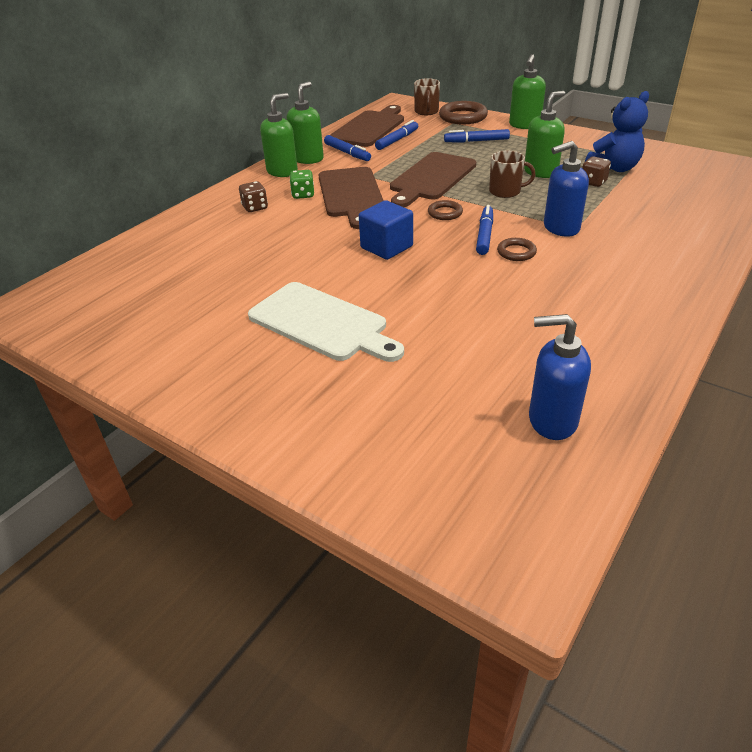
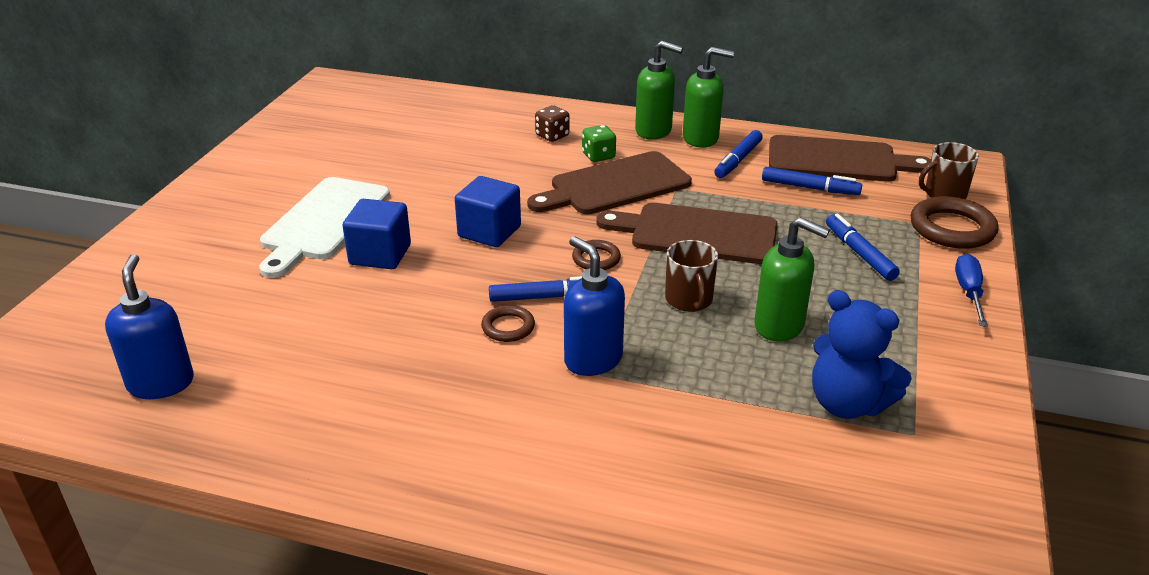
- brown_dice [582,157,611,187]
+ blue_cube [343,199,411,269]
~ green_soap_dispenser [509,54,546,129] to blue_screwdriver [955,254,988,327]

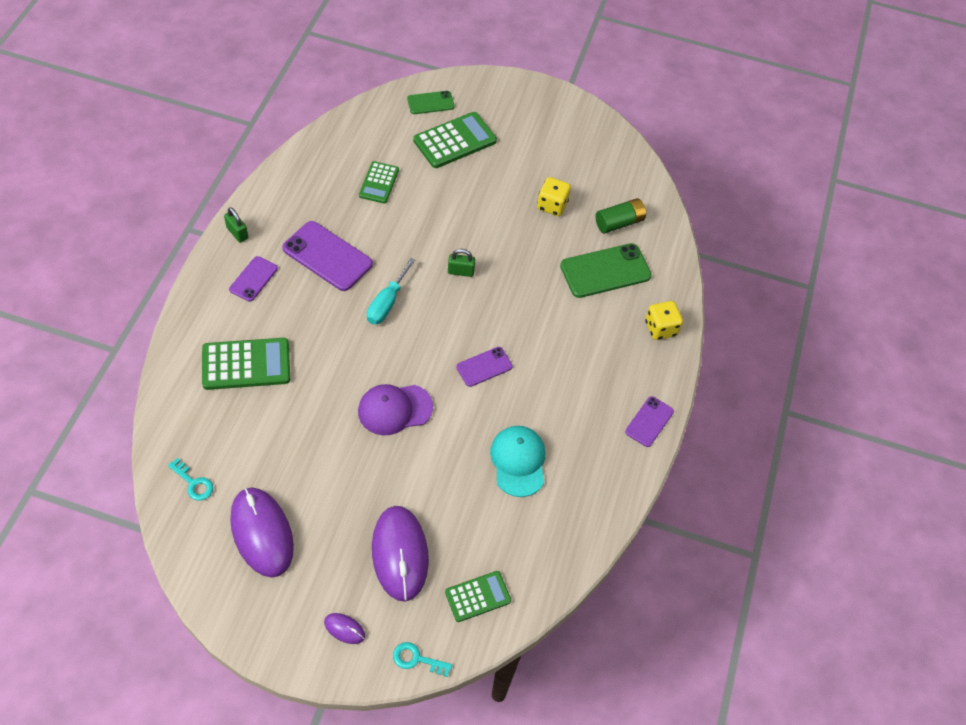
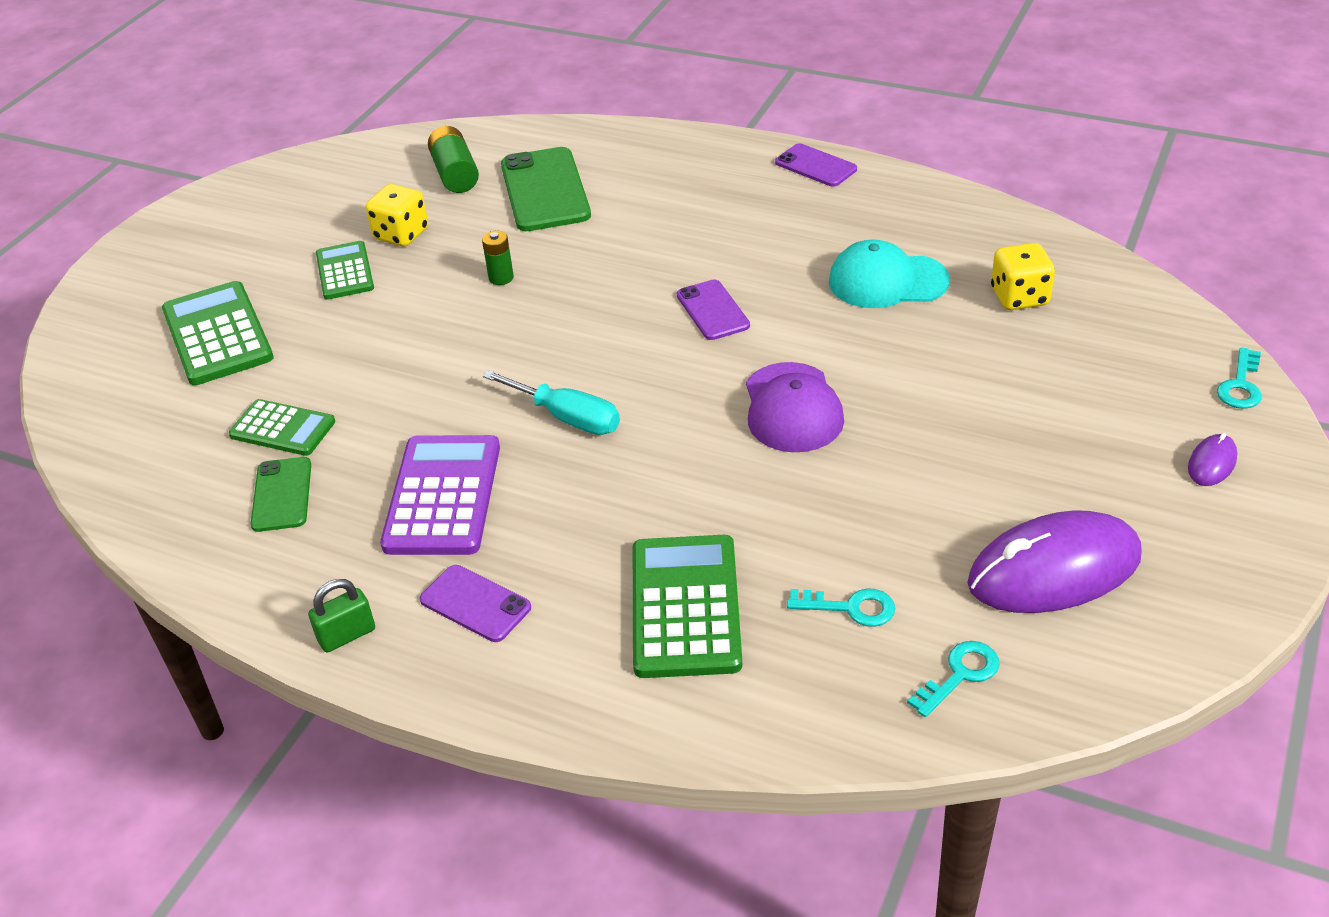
- purple_mouse [372,506,429,601]
- green_padlock [448,249,475,277]
+ green_battery [482,231,514,285]
+ turquoise_key [787,588,895,627]
~ green_phone [407,91,455,114] to [251,457,311,532]
~ green_calculator [445,571,511,622] to [316,241,374,300]
~ yellow_dice [645,301,683,340] to [991,243,1055,310]
~ purple_phone [282,221,373,291] to purple_calculator [380,435,500,555]

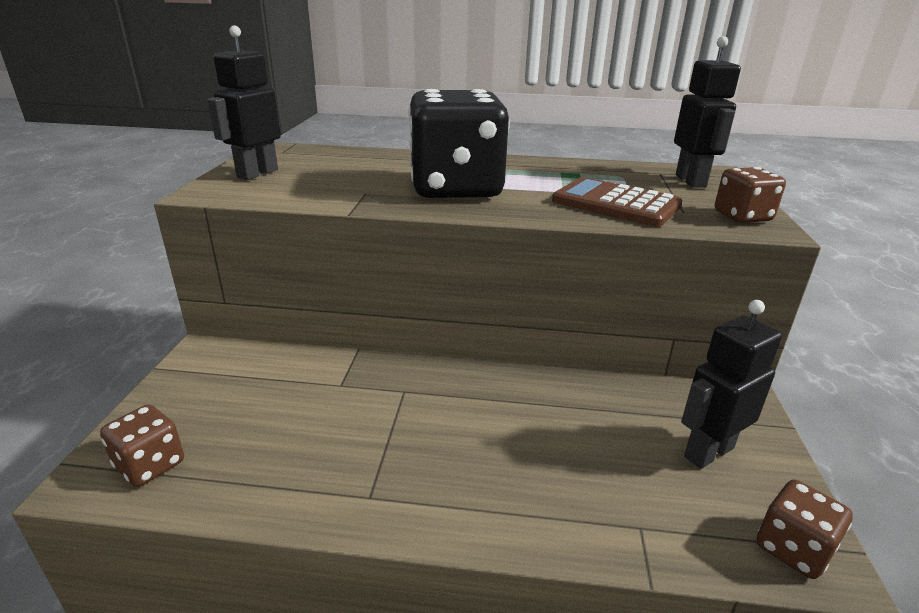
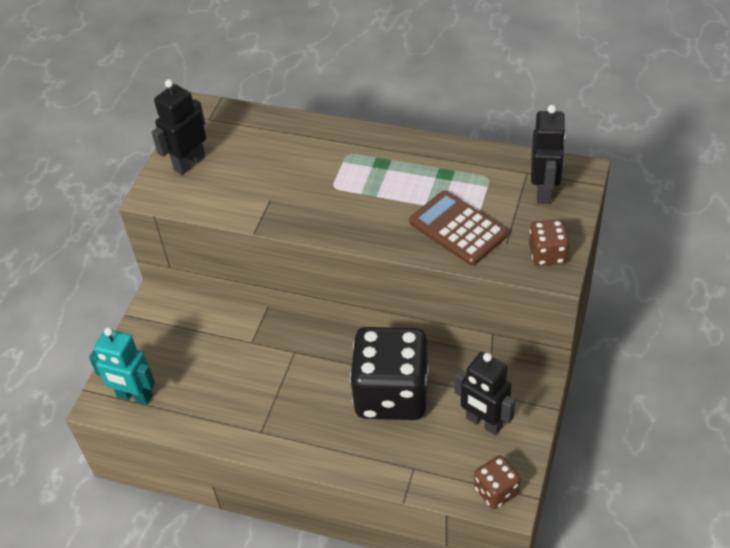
~ black_dice [409,89,510,198] to [350,327,429,420]
~ brown_dice [100,404,184,487] to turquoise_robot [89,327,155,405]
~ black_robot [681,300,782,469] = [454,352,515,435] 120 degrees counterclockwise

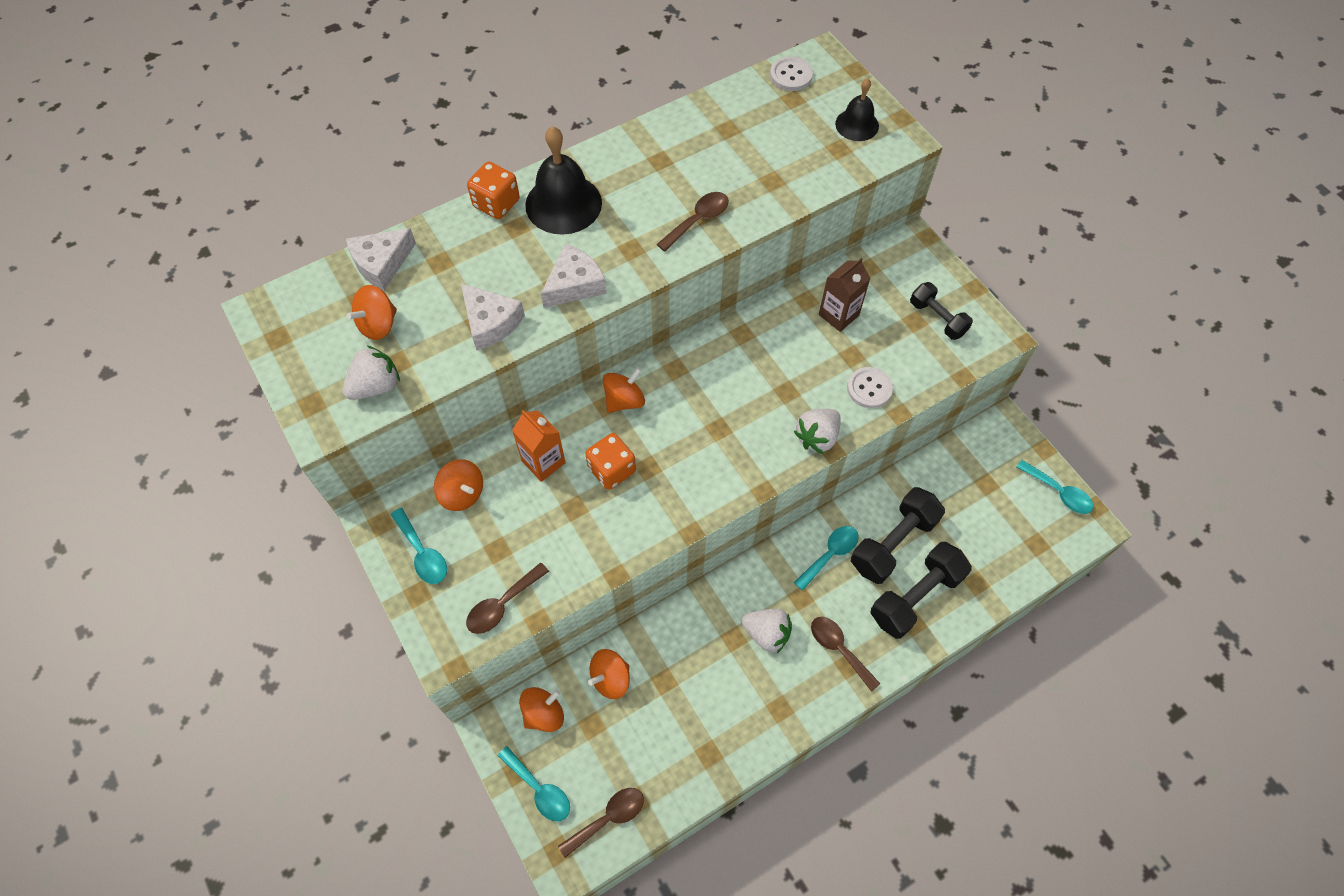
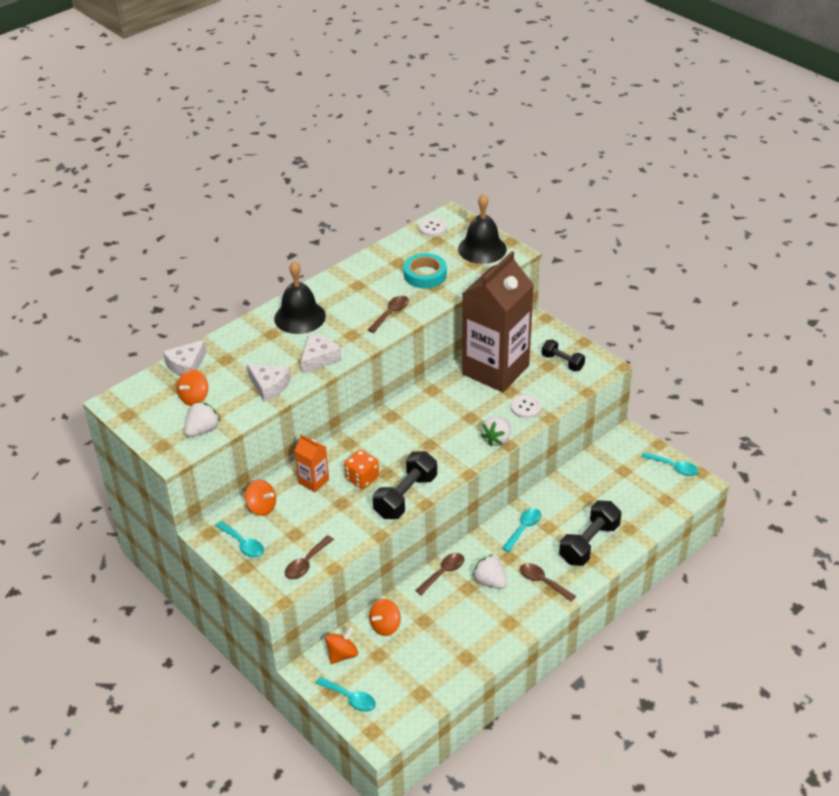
- orange_dice [467,162,520,219]
- orange_spinning_top [603,368,645,413]
+ turquoise_tape [403,253,447,288]
~ brown_spoon [558,788,644,858] to [415,553,464,595]
~ black_dumbbell [851,487,945,584] to [373,451,437,519]
~ white_strawberry [742,609,792,653] = [472,554,507,589] 150 degrees counterclockwise
~ brown_carton [819,258,871,332] = [462,251,534,392] x2.42
~ black_bell [835,78,879,141] = [458,194,507,264] x1.68

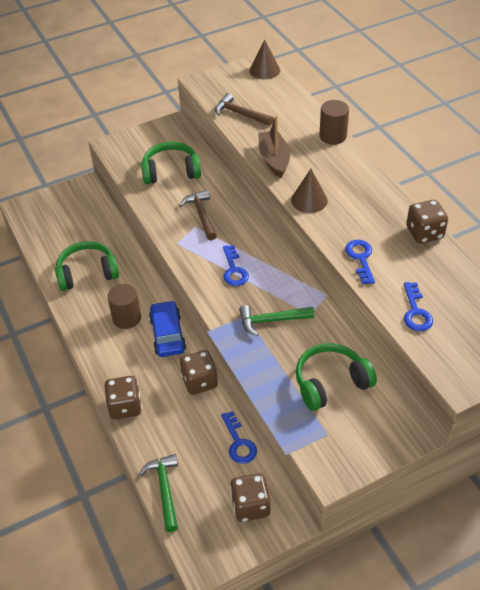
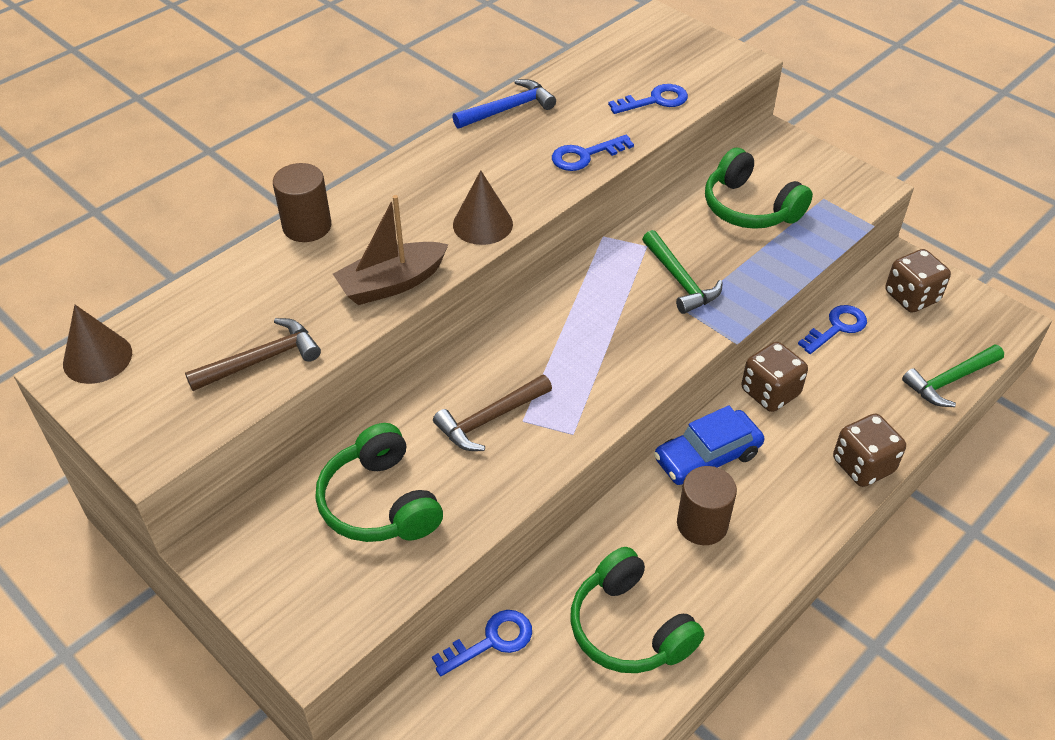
~ blue_key [223,245,249,286] to [432,610,532,676]
~ brown_dice [406,200,448,244] to blue_hammer [452,79,556,129]
~ brown_hammer [215,93,274,126] = [185,318,321,391] 135 degrees counterclockwise

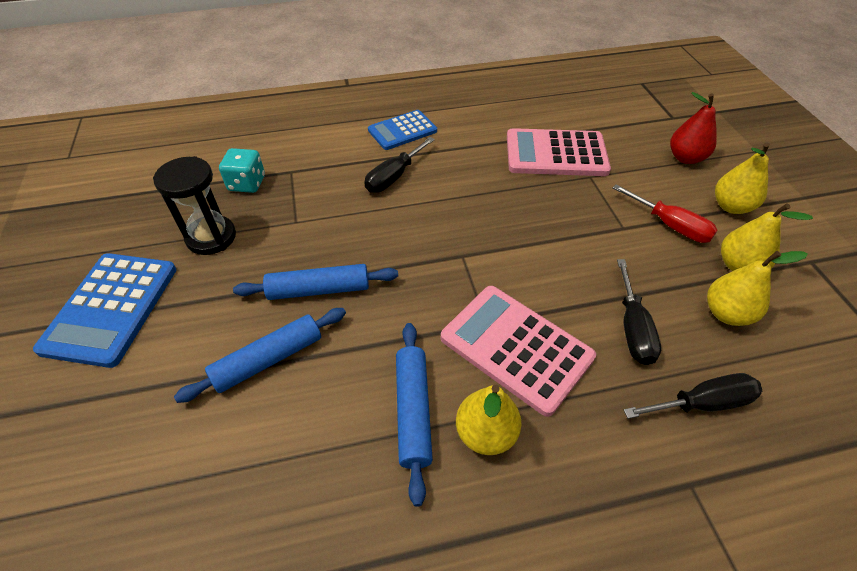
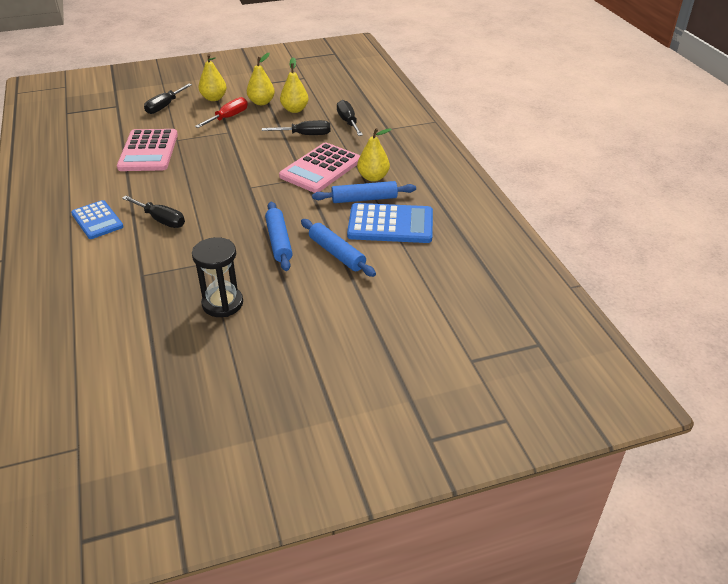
- turquoise_dice [219,148,265,193]
~ blue_calculator [33,253,176,368] to [347,203,433,243]
~ red_pear [670,92,717,164] to black_screwdriver [144,84,192,114]

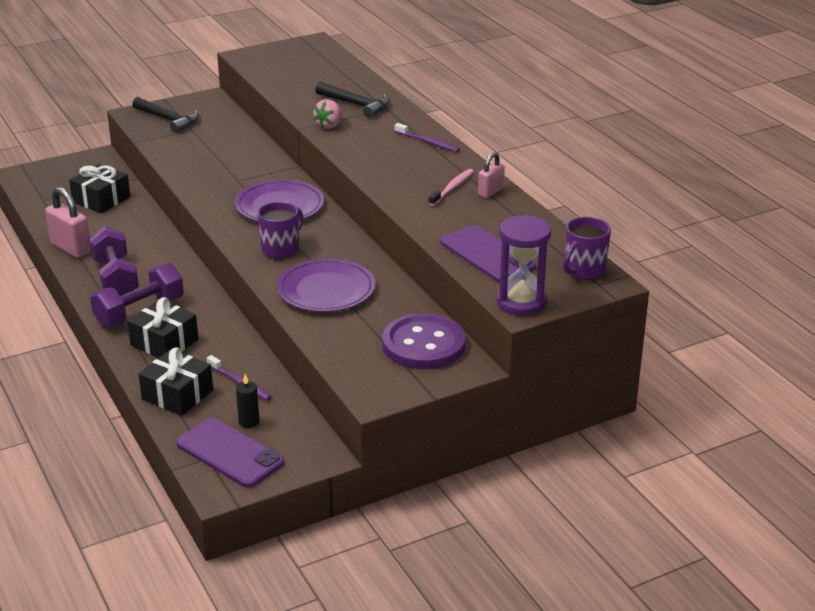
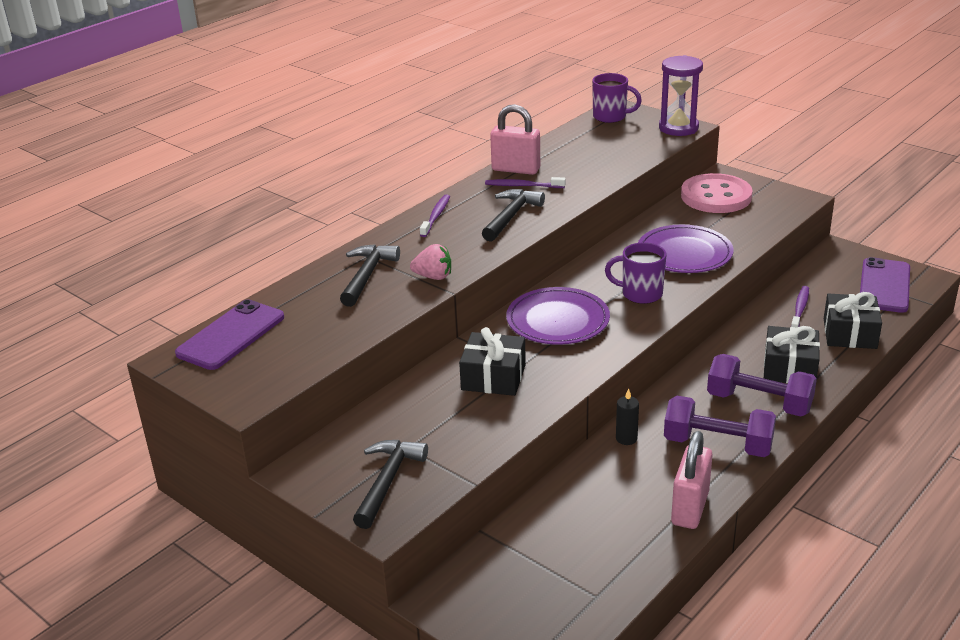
+ black_hammer [482,189,545,242]
~ black_gift [69,164,130,213] to [459,327,526,396]
~ black_candle [236,374,259,428] to [616,388,639,445]
~ purple_phone [440,225,536,282] to [175,299,284,370]
~ purple_button [382,313,465,369] to pink_button [681,173,753,213]
~ pink_toothbrush [429,169,474,206] to purple_toothbrush [485,177,566,188]
~ purple_dumbbell [89,226,139,296] = [664,396,776,457] 60 degrees clockwise
~ pink_padlock [478,152,505,198] = [490,104,540,175] x1.66

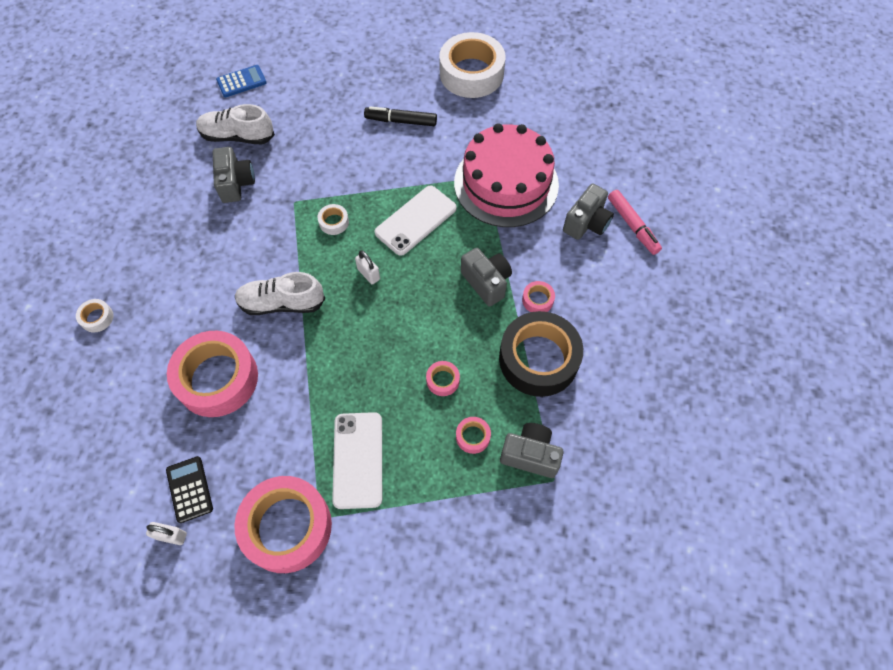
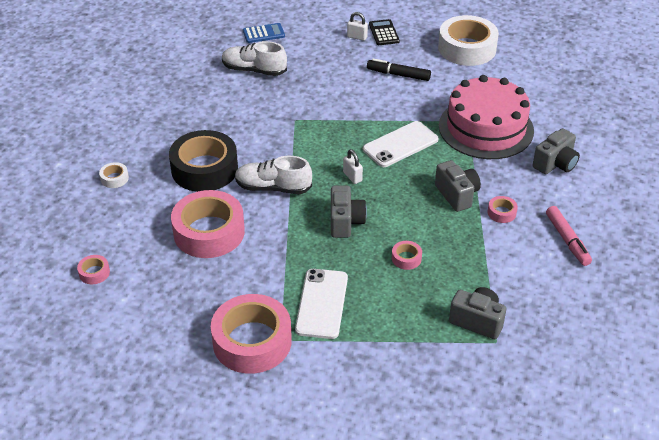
- white_tape [318,204,349,235]
~ white_padlock [146,522,187,545] to [347,12,368,41]
~ black_calculator [166,456,213,523] to [369,19,400,45]
~ grey_camera [213,147,255,203] to [331,186,367,238]
~ pink_tape [456,417,491,454] to [77,255,110,284]
~ black_tape [499,311,583,397] to [169,130,238,192]
~ pink_marker [608,190,662,255] to [546,206,592,266]

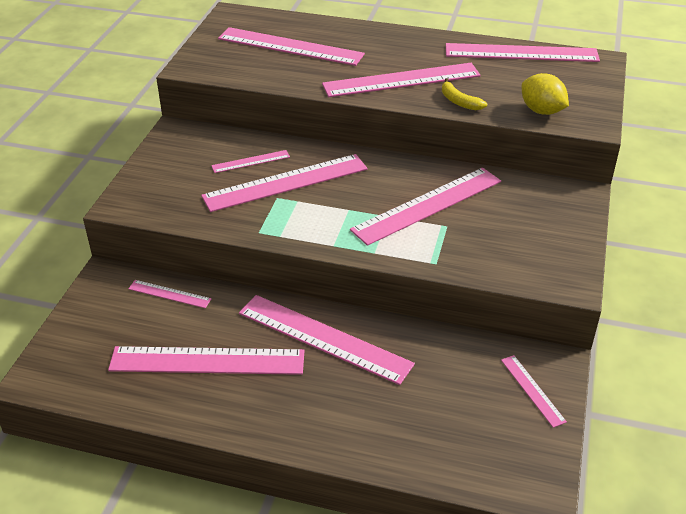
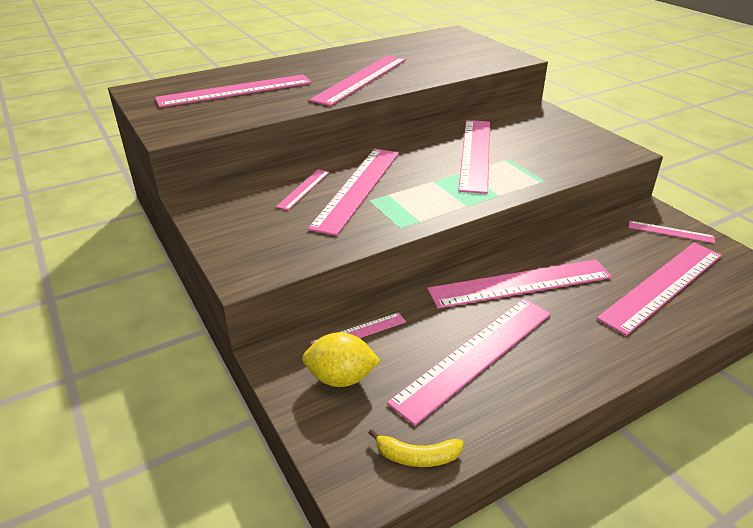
~ yellow_banana [442,78,487,110] to [369,429,464,467]
~ pink_ruler [446,43,600,62] to [597,243,722,336]
~ yellow_lemon [521,73,569,115] to [302,332,381,387]

